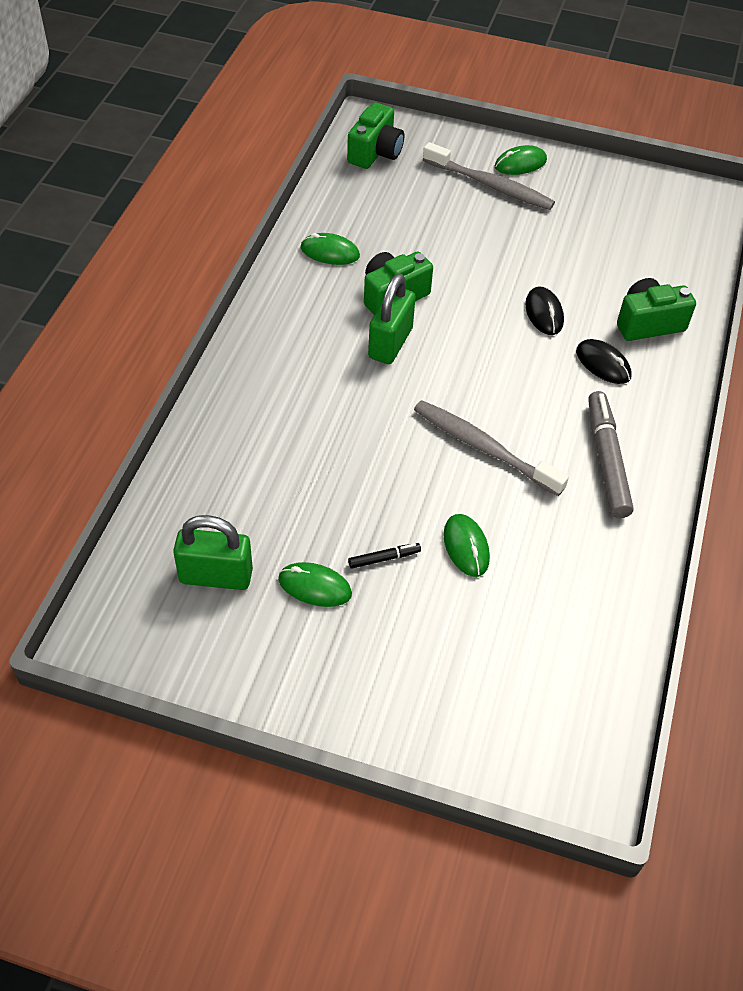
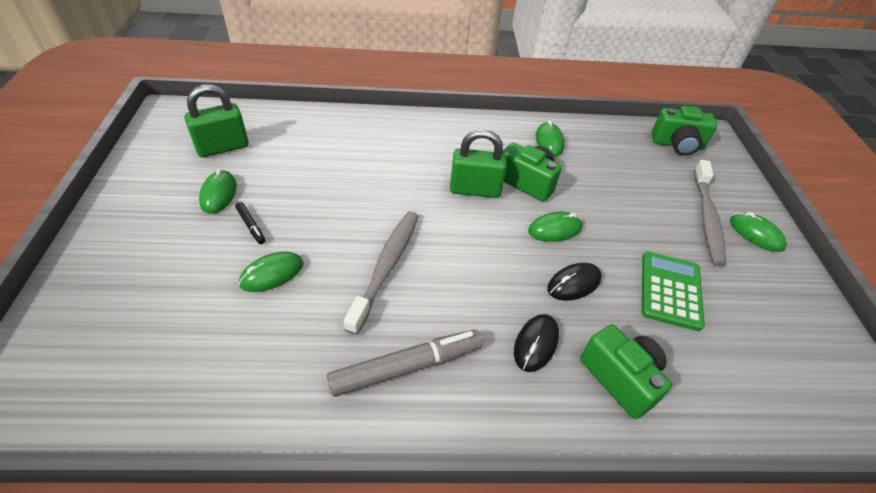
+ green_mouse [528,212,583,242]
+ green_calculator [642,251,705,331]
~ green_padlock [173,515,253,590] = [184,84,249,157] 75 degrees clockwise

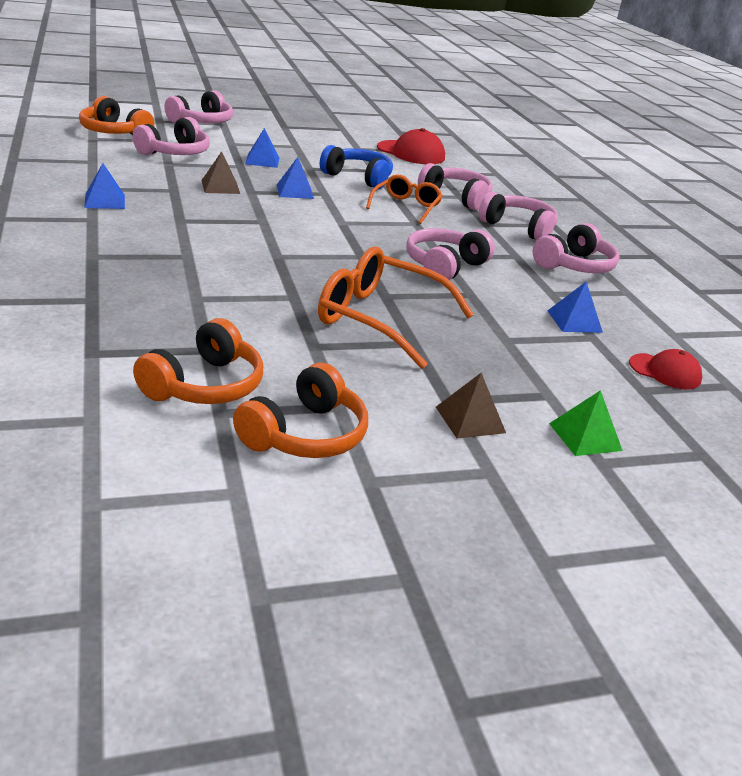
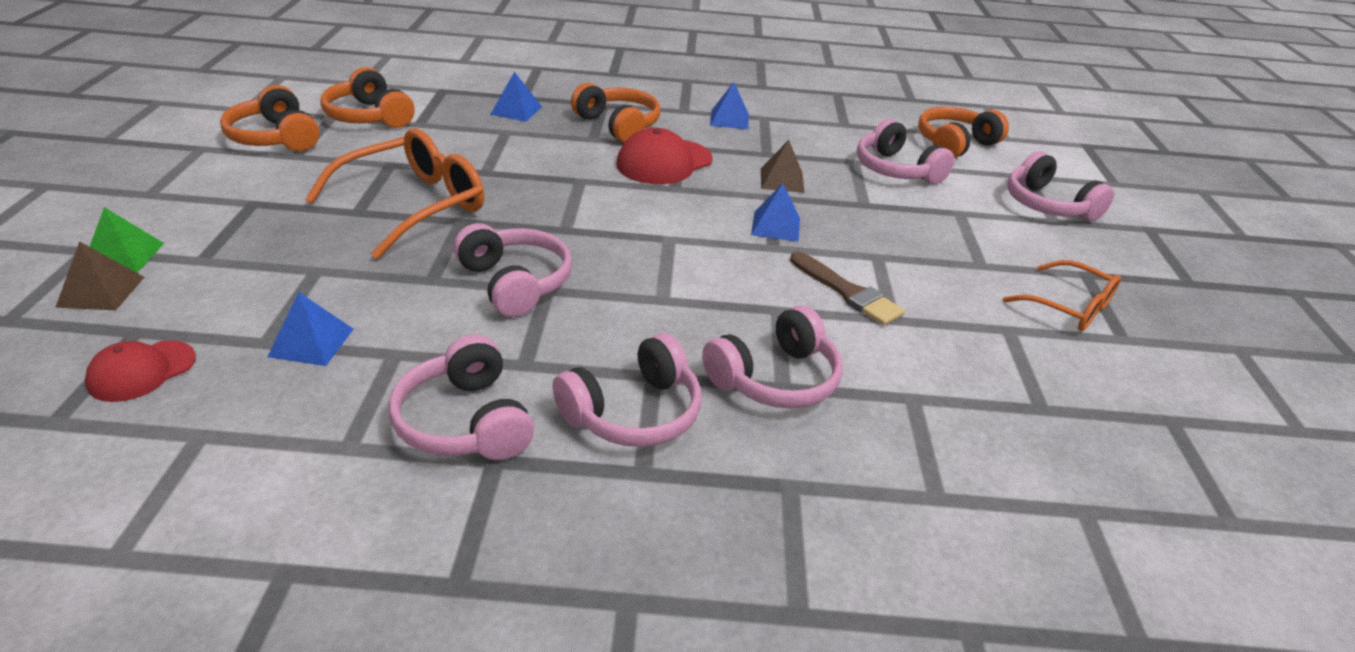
+ orange_headphones [571,83,660,143]
~ blue_pyramid [245,128,279,168] to [490,72,542,122]
~ orange_glasses [366,174,443,224] to [1003,260,1121,331]
~ red_cap [377,128,445,164] to [617,128,713,184]
~ brown_pyramid [436,373,506,439] to [55,241,144,310]
~ blue_headphones [320,145,393,189] to brown_brush [790,251,905,326]

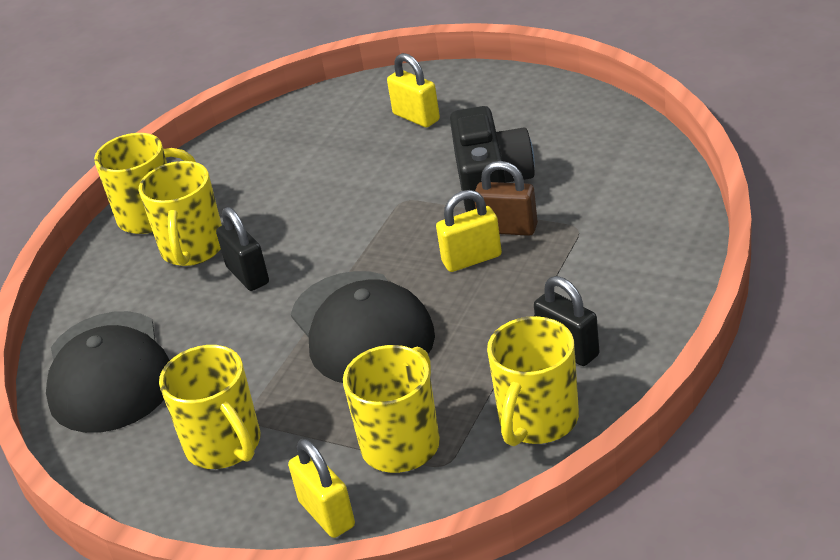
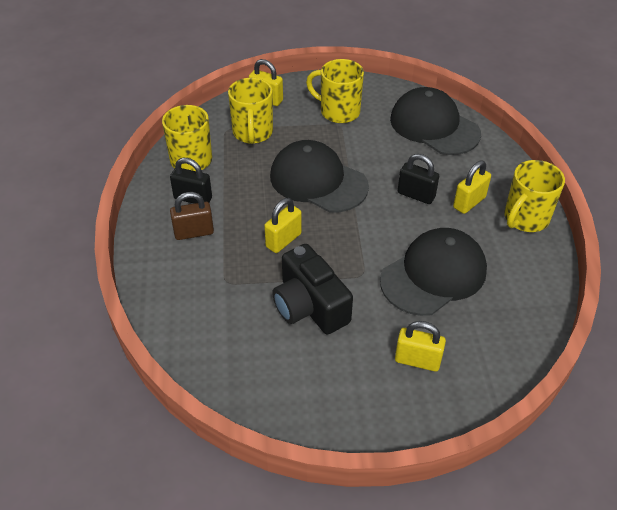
+ black_cap [380,228,487,316]
~ brown_padlock [475,161,538,236] to [170,192,214,240]
~ yellow_mug [139,161,222,266] to yellow_padlock [453,161,491,214]

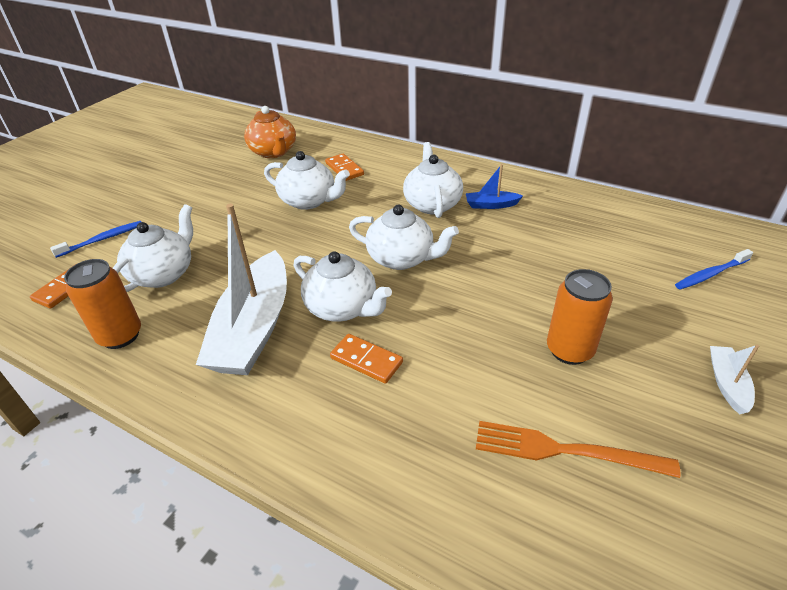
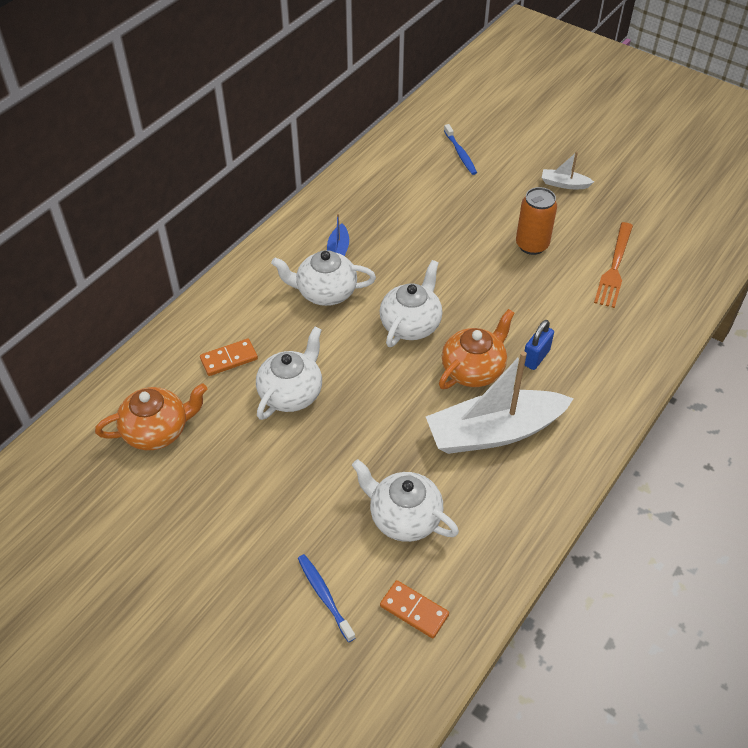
- orange_can [64,259,141,349]
~ orange_domino [330,334,403,384] to blue_padlock [524,320,554,370]
~ white_teapot [294,251,392,322] to orange_teapot [439,309,515,389]
~ white_boat [196,204,287,375] = [426,351,574,454] 150 degrees clockwise

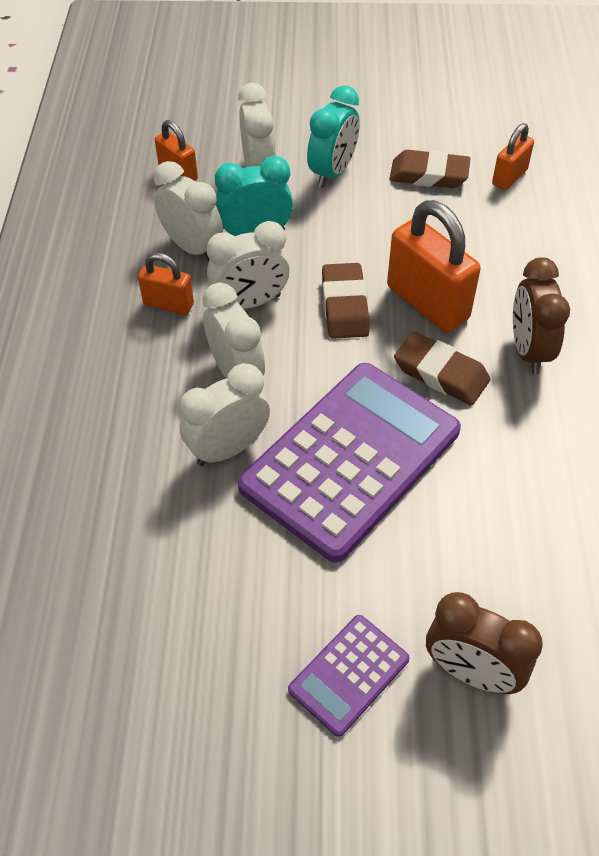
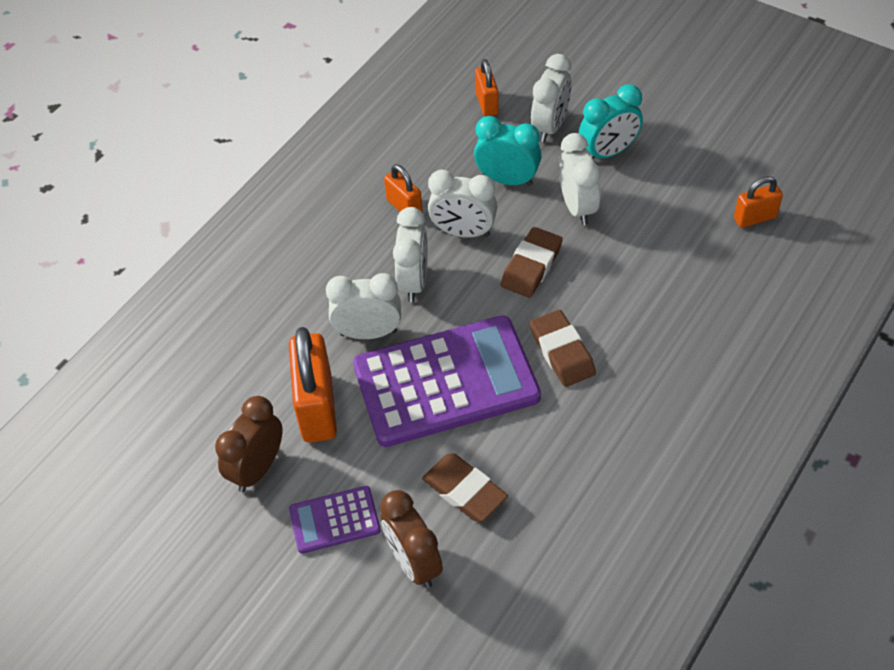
~ white_clock [154,161,223,261] to [559,133,600,225]
~ orange_padlock [387,200,481,332] to [289,327,337,443]
~ brown_eraser [389,150,471,188] to [422,454,508,521]
~ brown_clock [513,257,570,374] to [215,396,282,492]

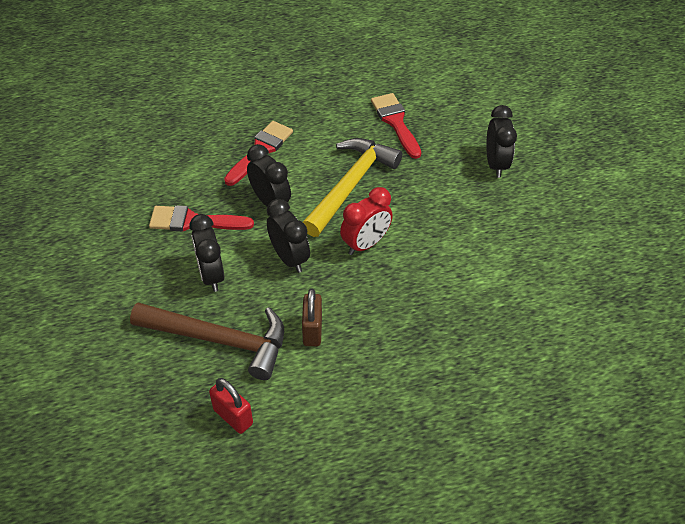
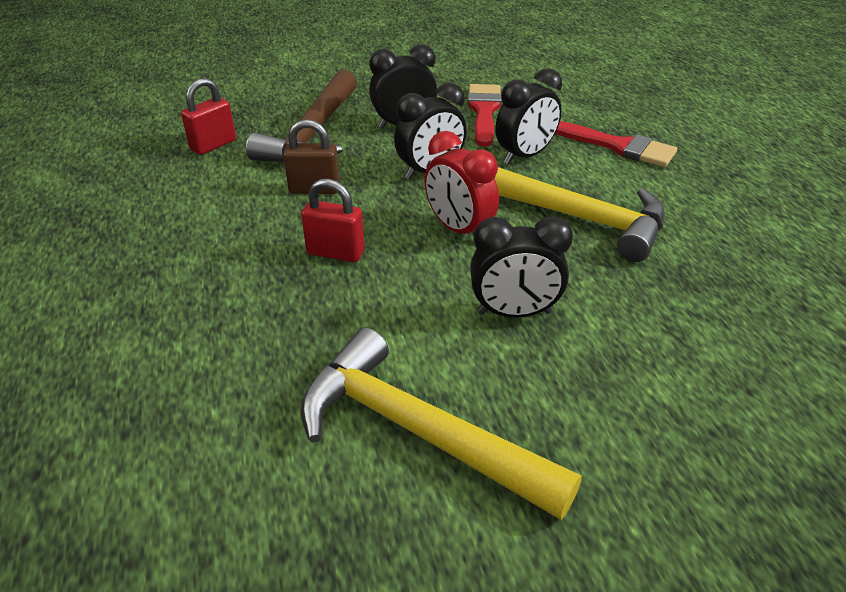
- red_brush [371,93,421,159]
+ red_padlock [301,179,365,262]
+ yellow_hammer [301,328,582,520]
~ black_clock [486,105,517,178] to [470,216,573,318]

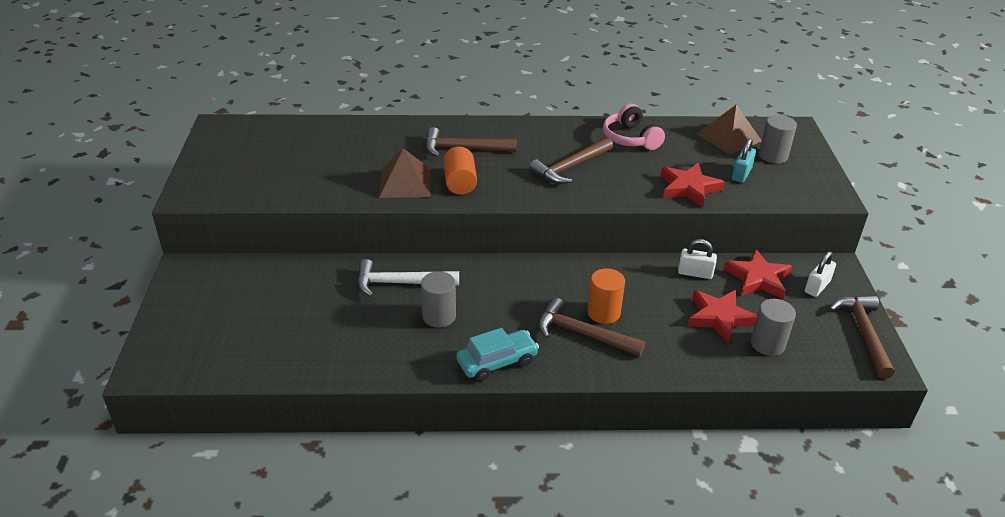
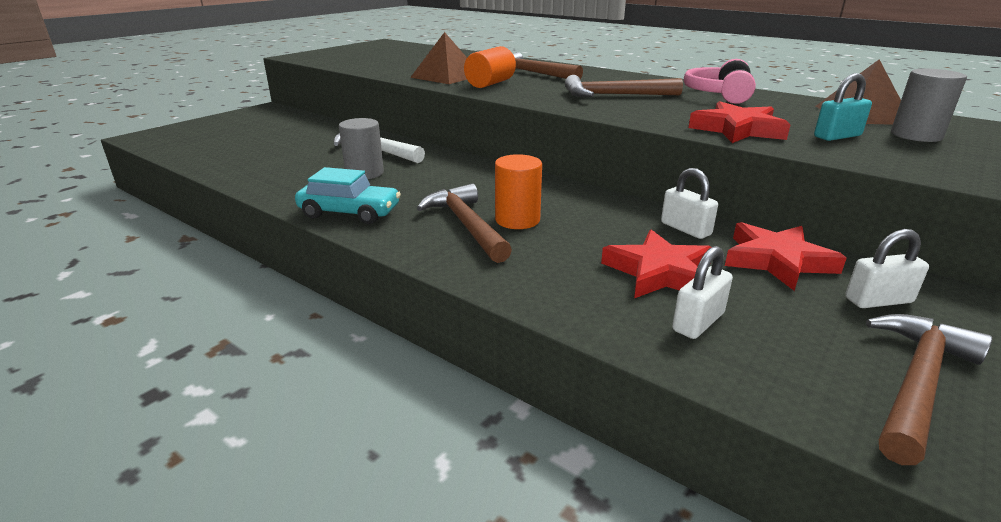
~ grey_cylinder [751,299,796,356] to white_padlock [672,246,733,339]

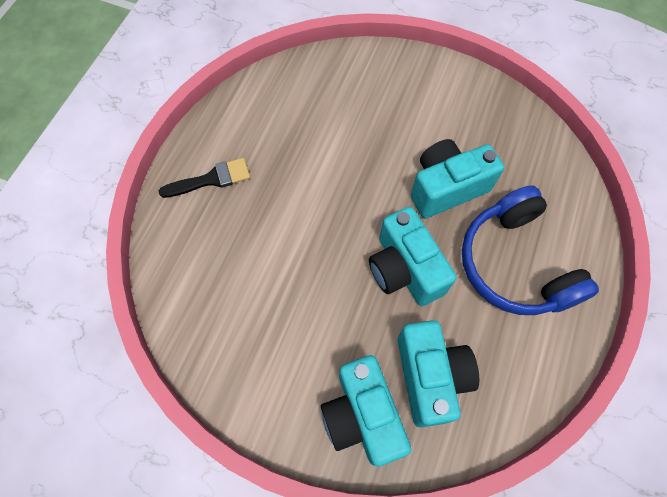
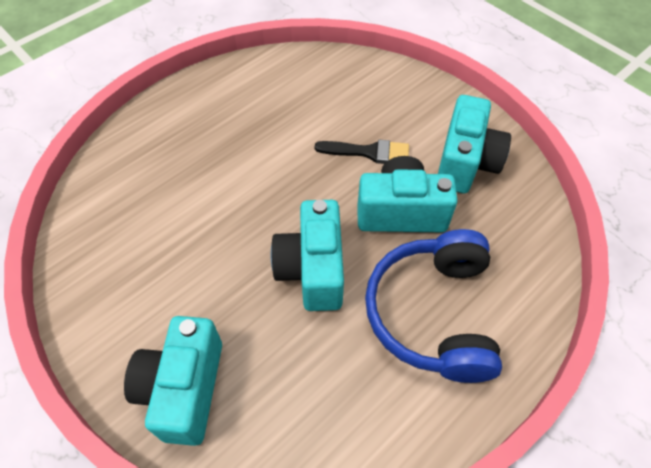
~ black_brush [159,158,250,198] to [315,140,409,164]
~ turquoise_camera [398,320,479,427] to [438,95,511,193]

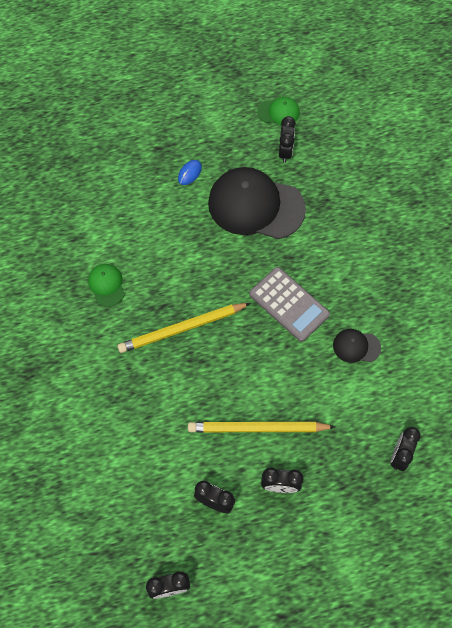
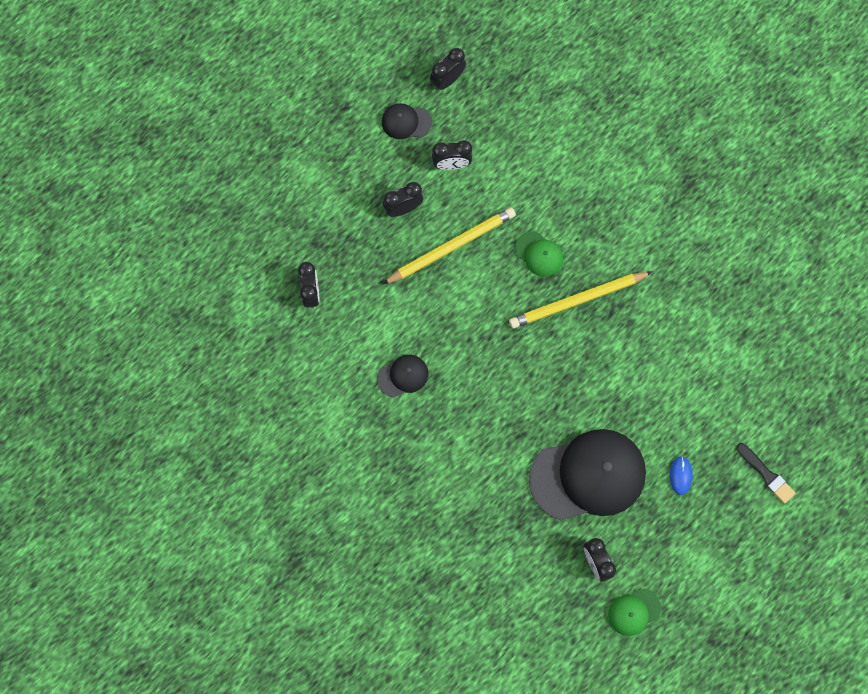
- grey_calculator [249,267,330,342]
+ black_cap [382,103,432,139]
+ black_brush [736,443,796,504]
~ green_cap [88,264,125,307] to [515,231,563,277]
~ yellow_pencil [117,303,251,353] = [509,271,653,328] 150 degrees counterclockwise

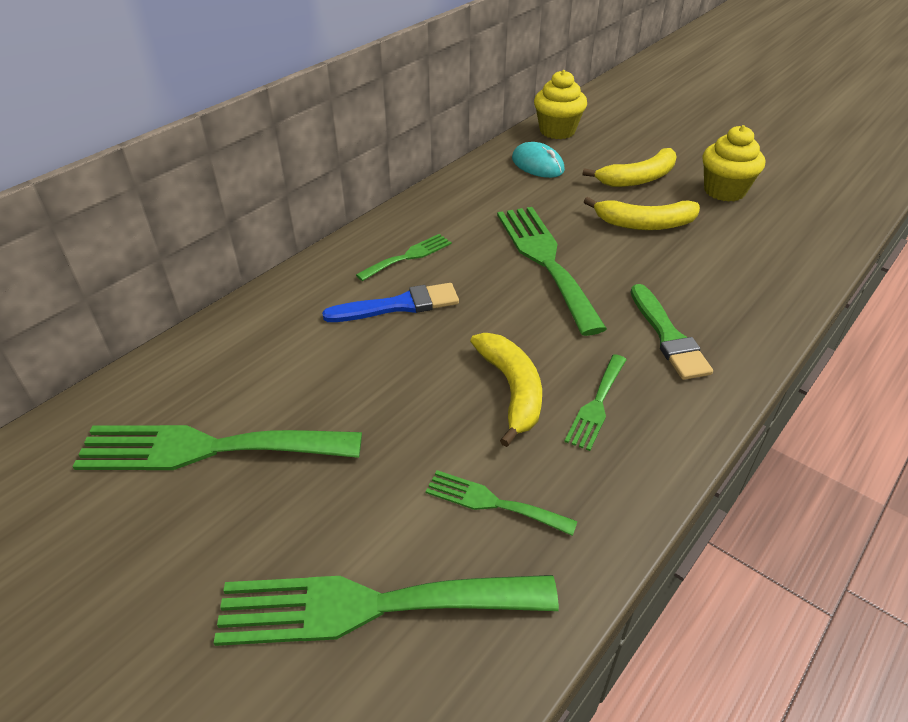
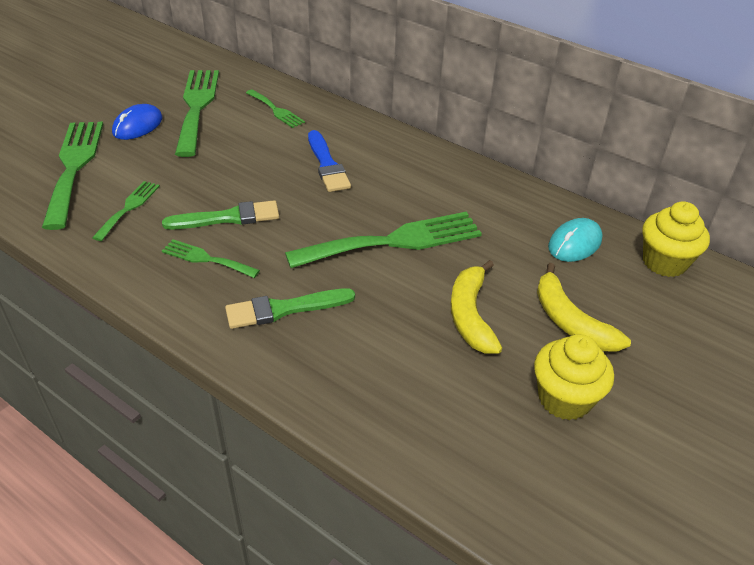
+ blue_mouse [112,104,163,140]
~ green_fork [356,234,452,281] to [246,89,305,128]
~ yellow_banana [470,333,542,447] to green_brush [162,200,279,229]

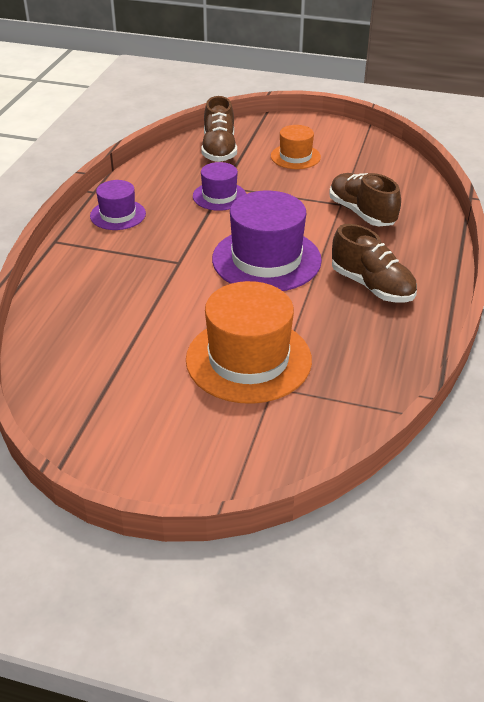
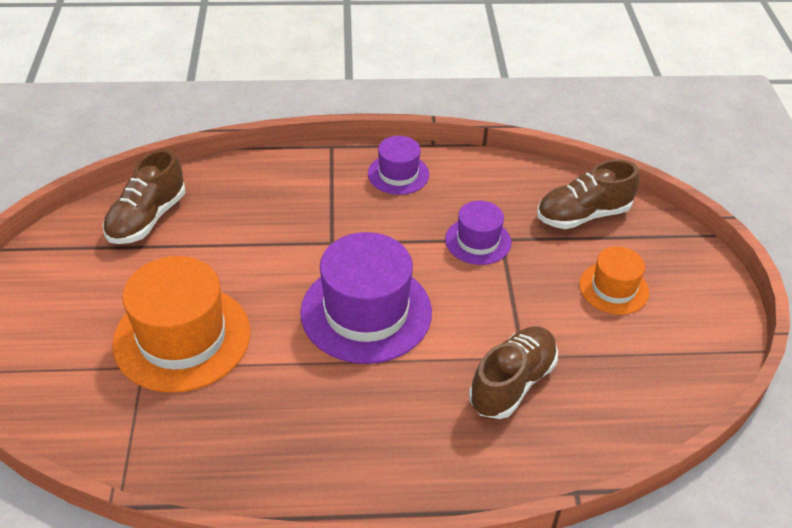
~ brown_shoe [332,224,417,303] to [103,149,185,244]

